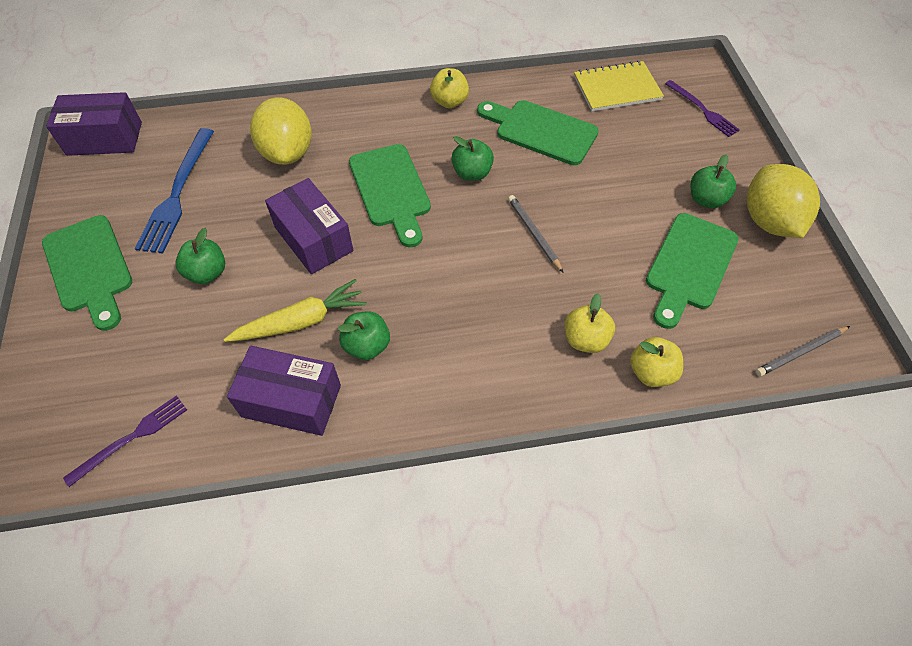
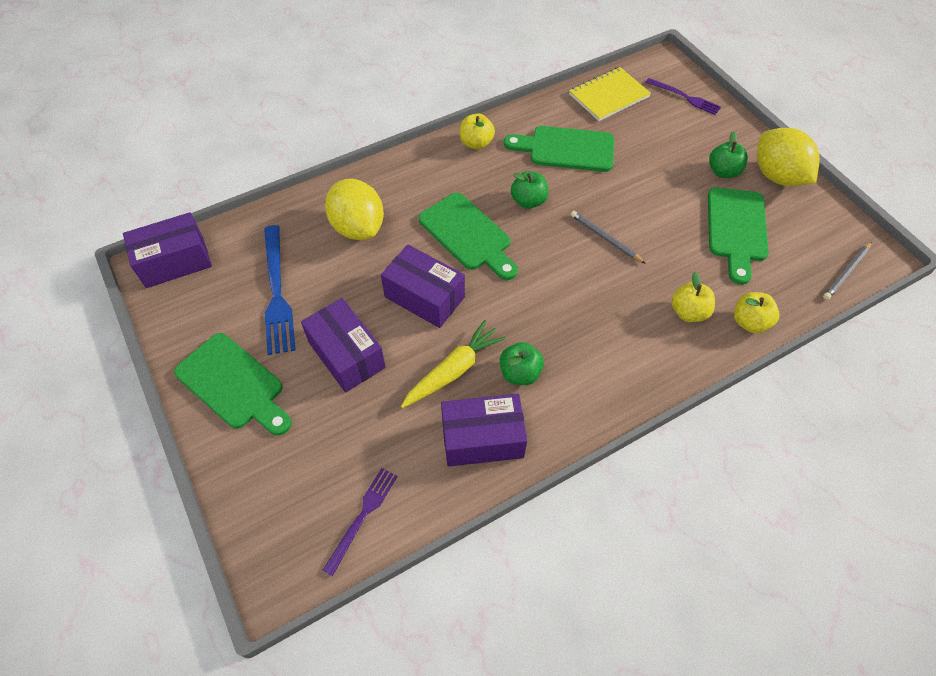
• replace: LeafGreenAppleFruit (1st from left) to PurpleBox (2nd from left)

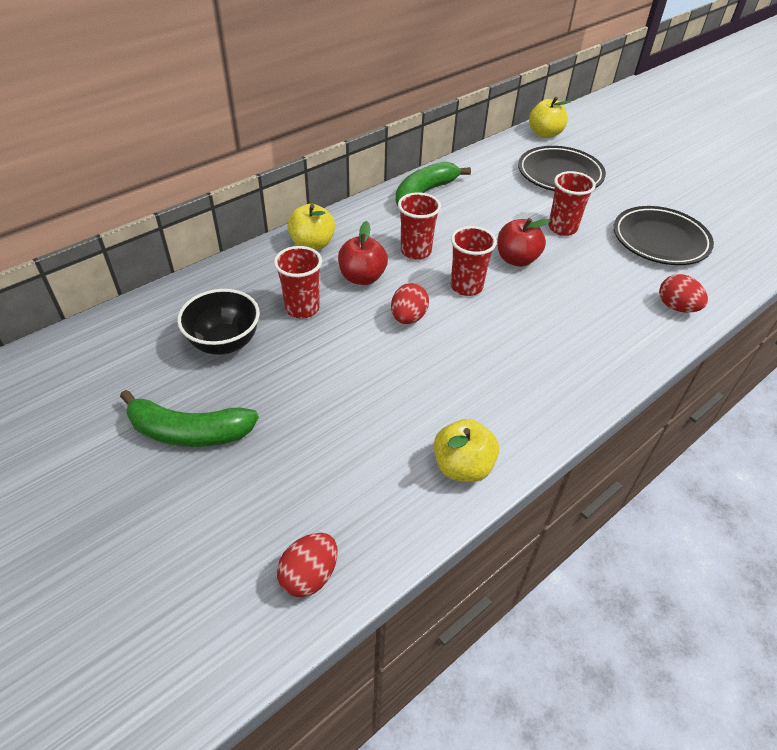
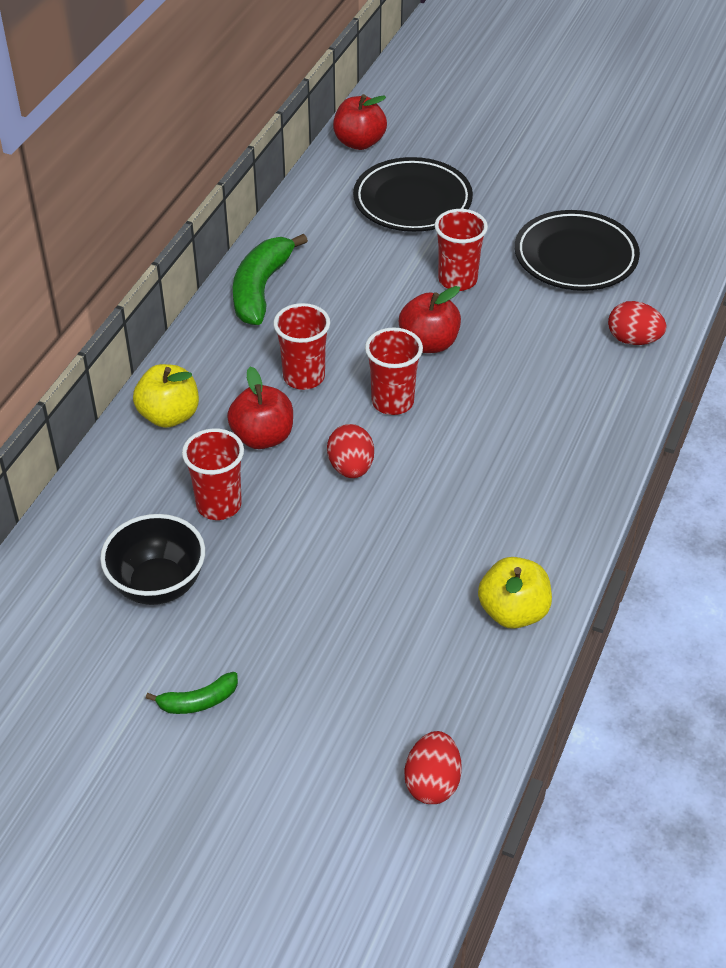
• recolor: YellowAppleFruit (3rd from left) to CrimsonAppleFruit (2nd from left)
• resize: LeafGreenBananaFruit (1st from left) x0.52

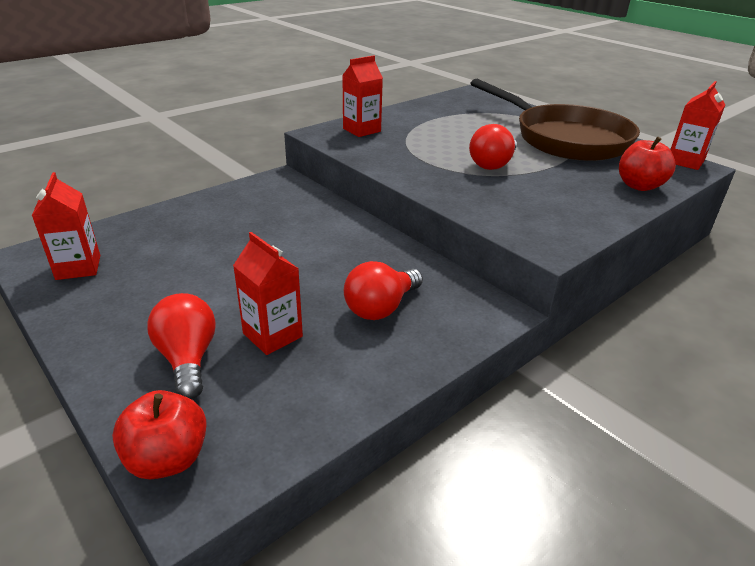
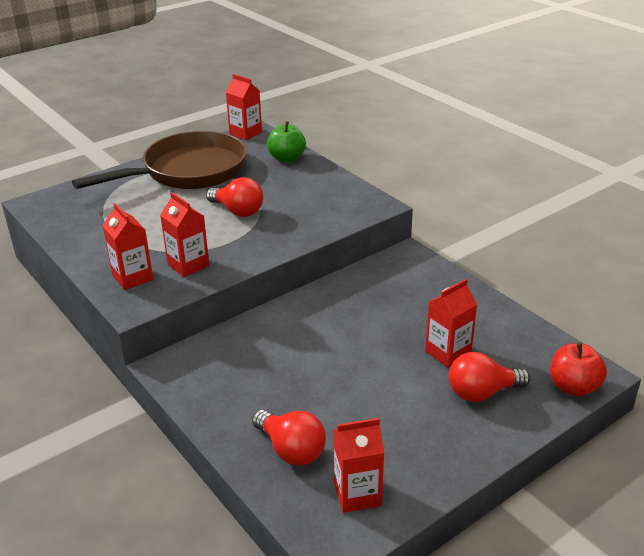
• insert: CrimsonMilkCarton (2nd from left)
• move: CrimsonLightBulb (2nd from left)
• recolor: CrimsonAppleFruit (2nd from left) to LeafGreenAppleFruit

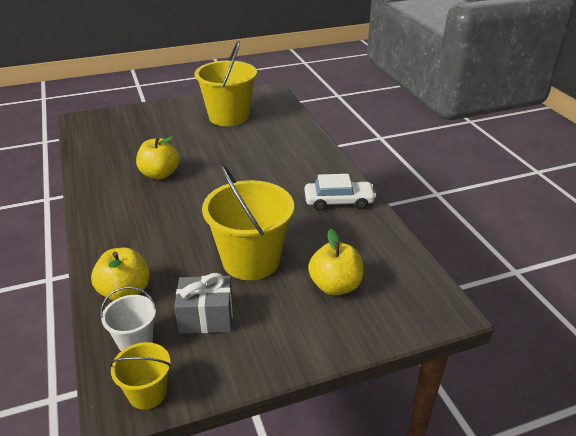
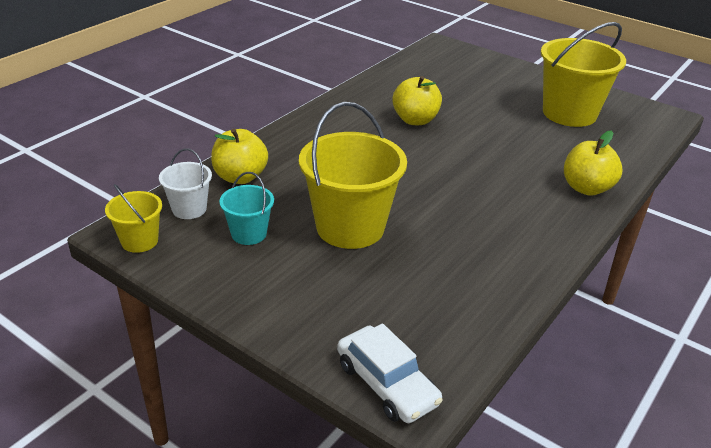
• move: PureWhiteAutomobile
• move: YellowAppleFruit (3rd from left)
• replace: AshGreyWrappedGift to TealPail

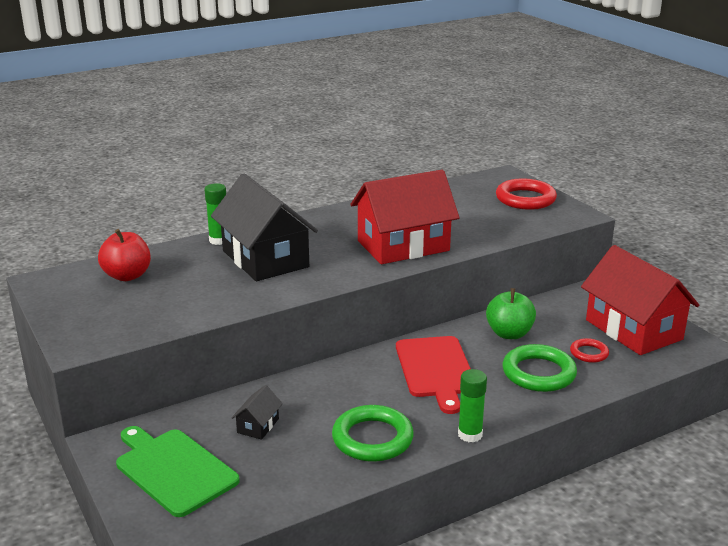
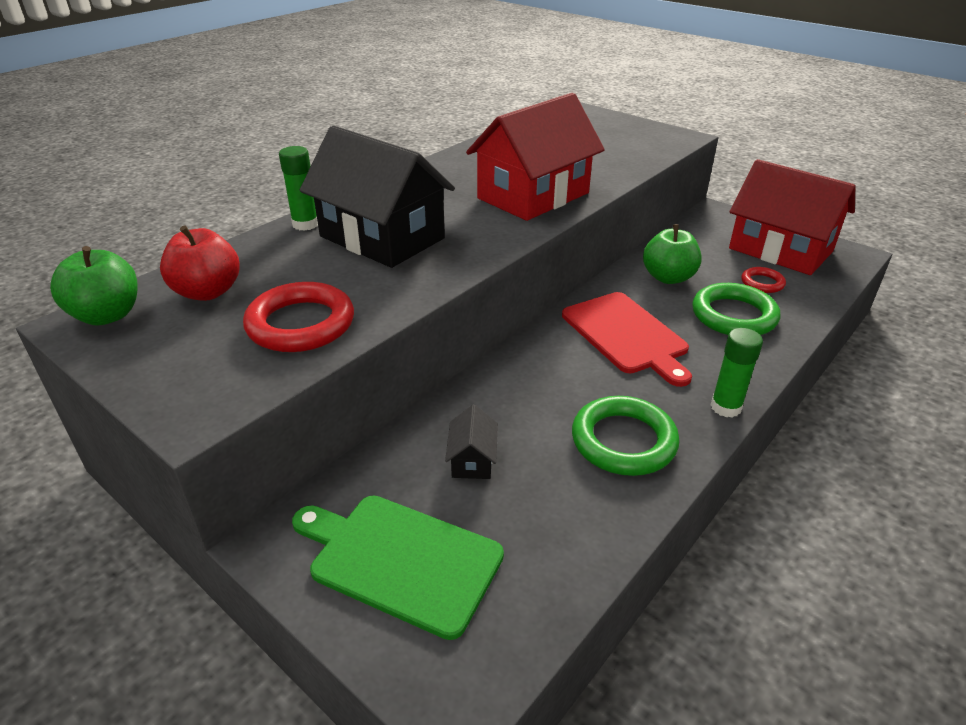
• insert: LeafGreenAppleFruit (1st from left)
• move: CrimsonRing (1st from left)

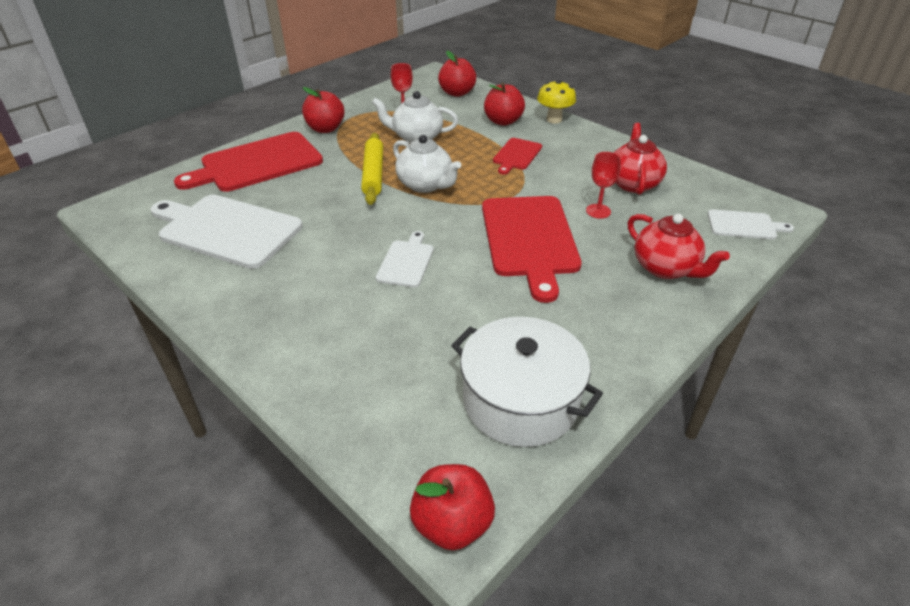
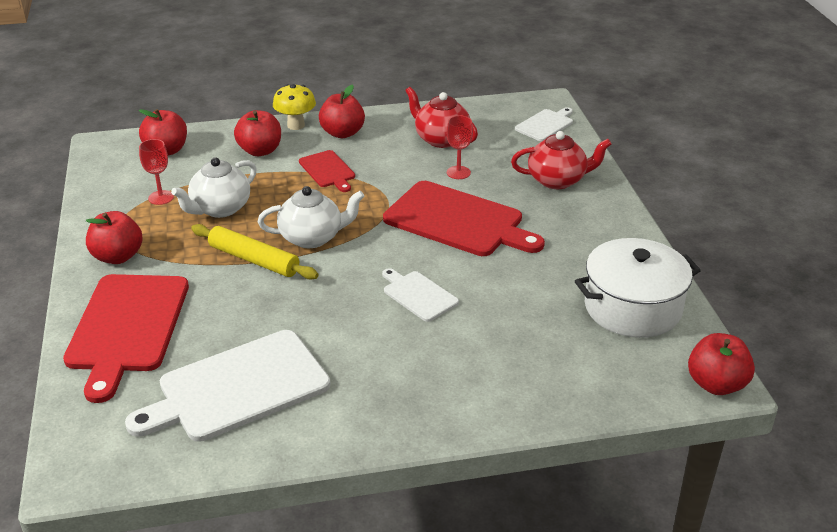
• insert: CrimsonAppleFruit (4th from left)

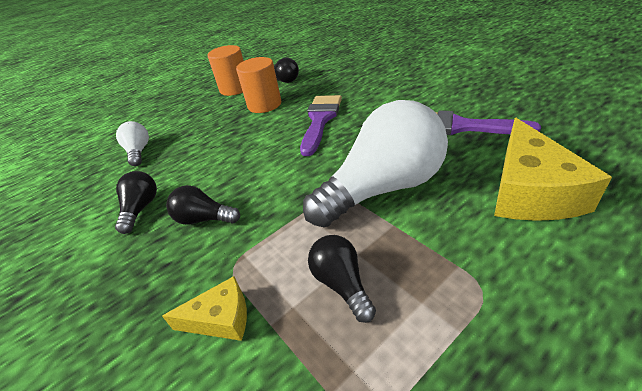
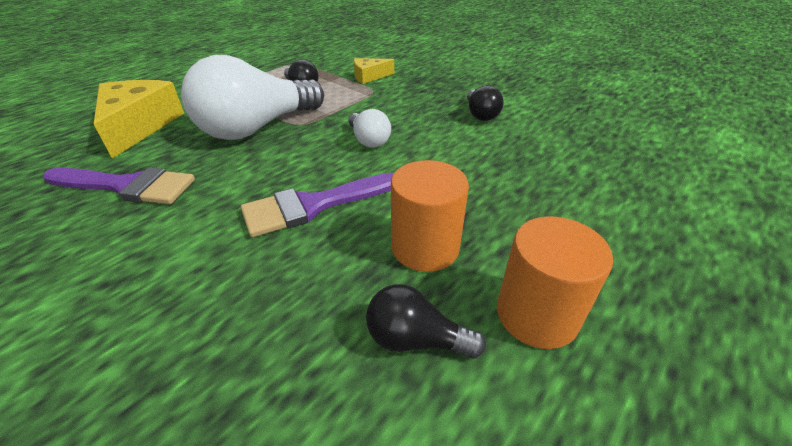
• delete: JetBlackLightBulb (2nd from left)
• move: PureWhiteLightBulb (1st from left in the first image) to PureWhiteLightBulb (2nd from left)
• rotate: PurpleBrush (1st from left in the first image) 60 degrees clockwise

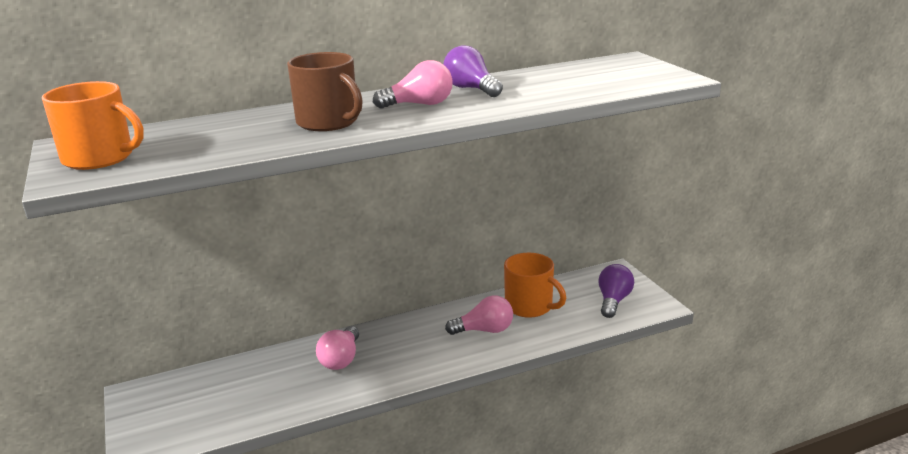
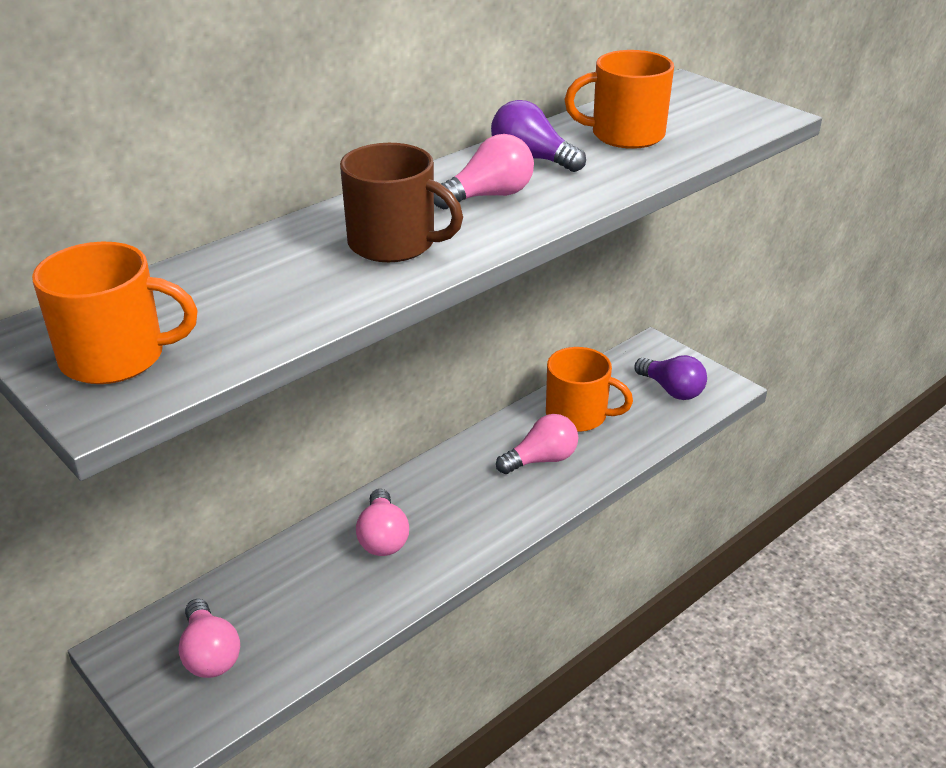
• insert: PinkLightBulb (1st from left)
• insert: BrightOrangeTeaMug (3rd from left)
• rotate: PurpleLightBulb (2nd from left) 135 degrees clockwise

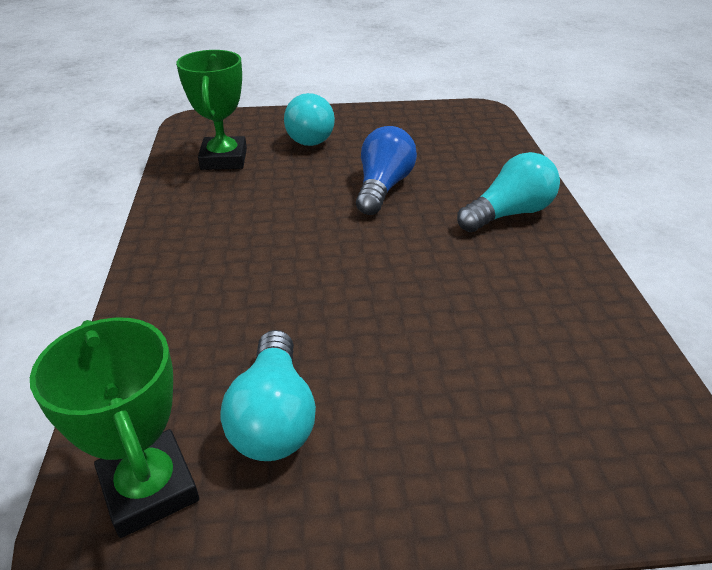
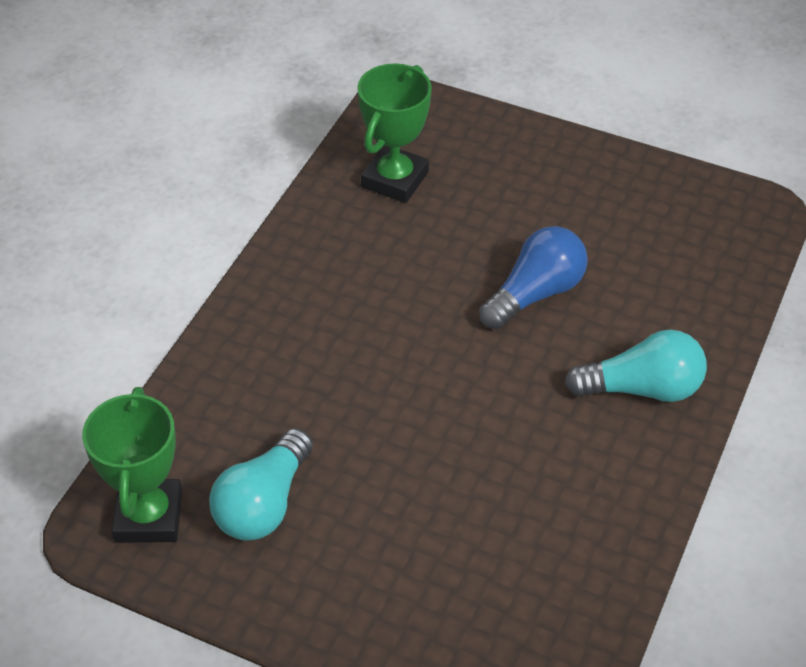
• delete: TealLightBulb (2nd from left)

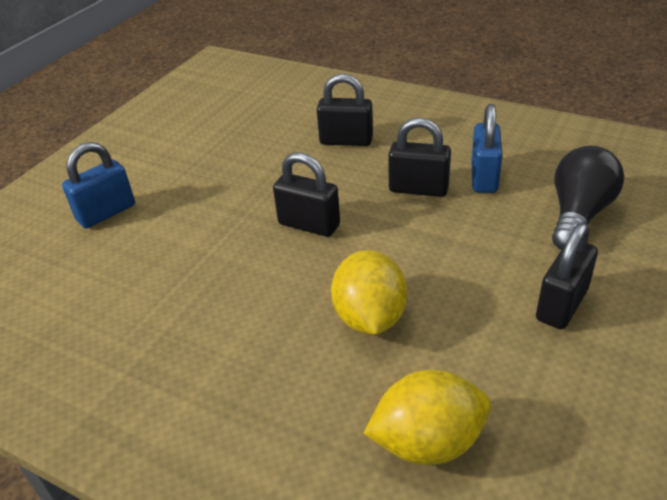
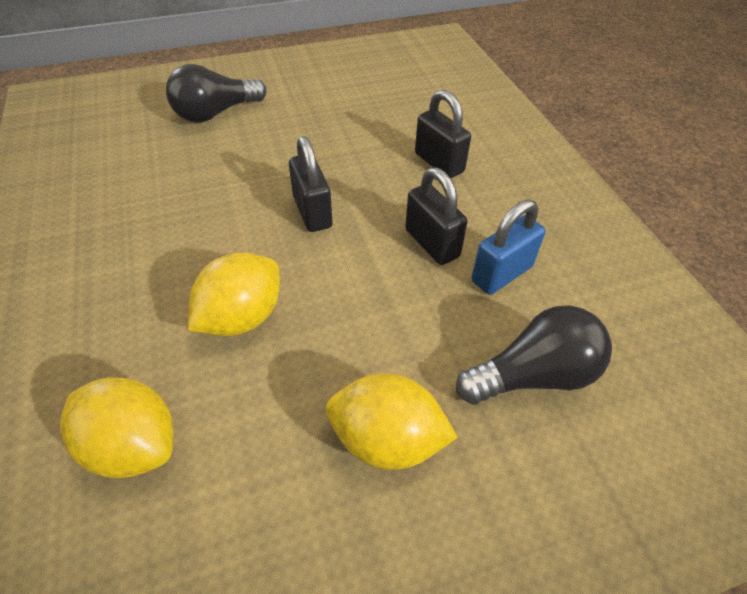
• replace: CobaltSmallLock (1st from left) to JetBlackLightBulb (1st from left)
• replace: JetBlackSmallLock (4th from left) to YellowToyLemon (3rd from left)

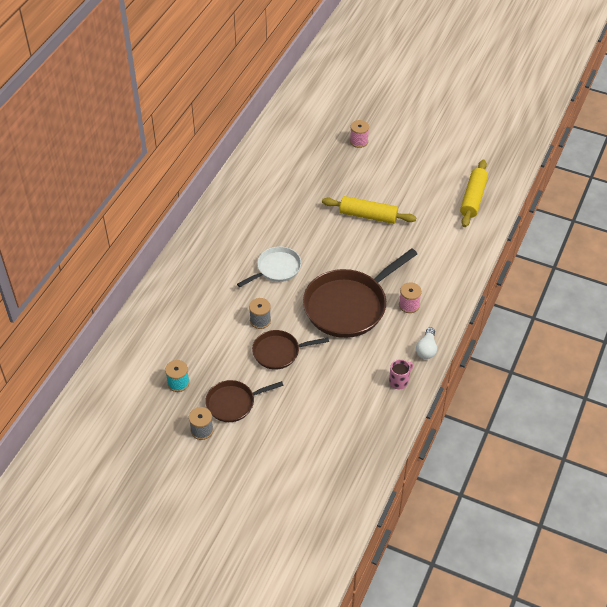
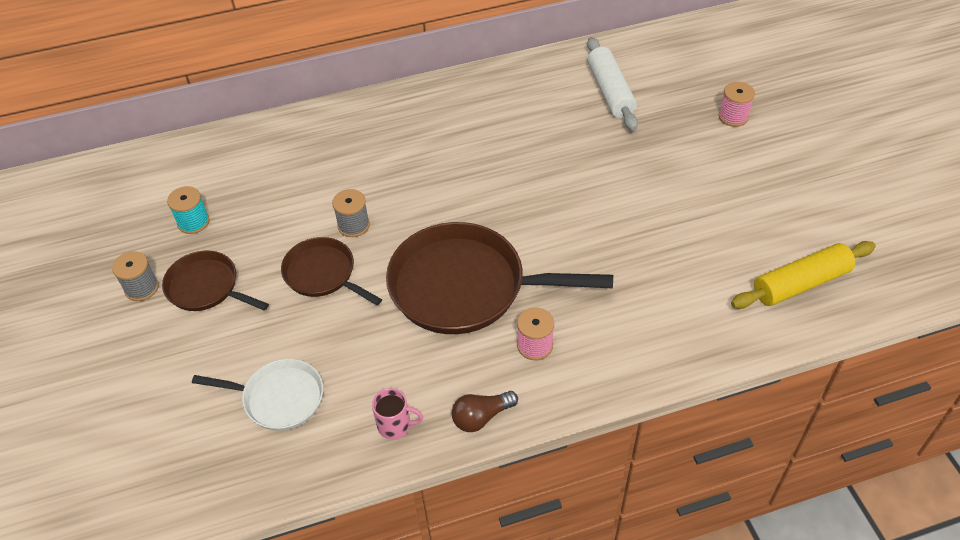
• delete: YellowRollingPin (1st from left)
• insert: PureWhiteRollingPin
• move: PureWhitePan
• recolor: PureWhiteLightBulb to RussetLightBulb

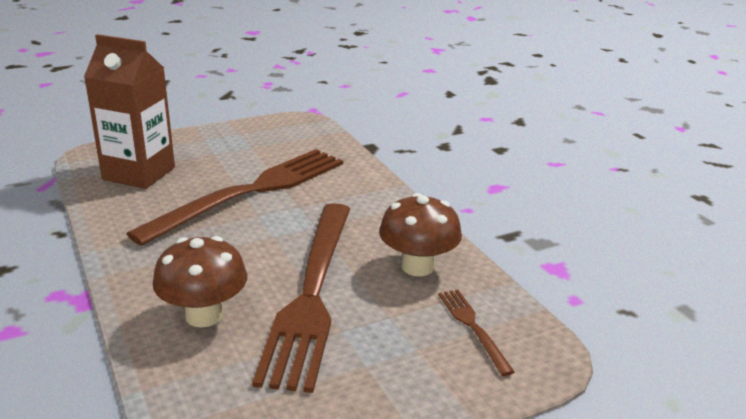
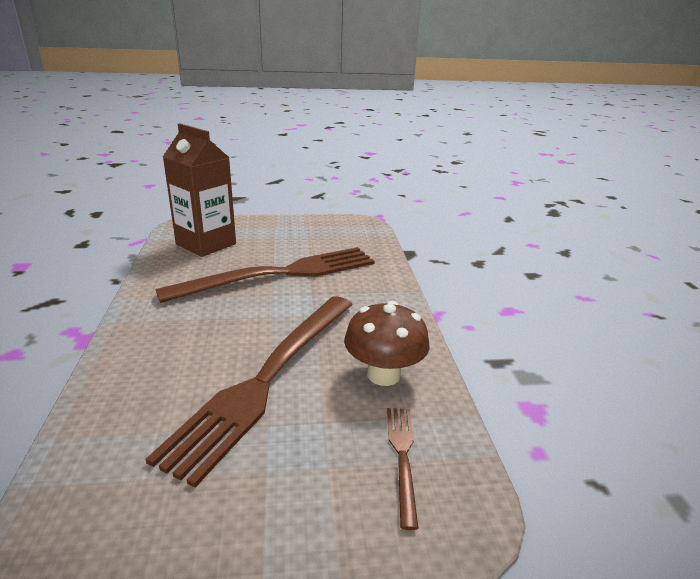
• delete: RussetToadstool (1st from left)

